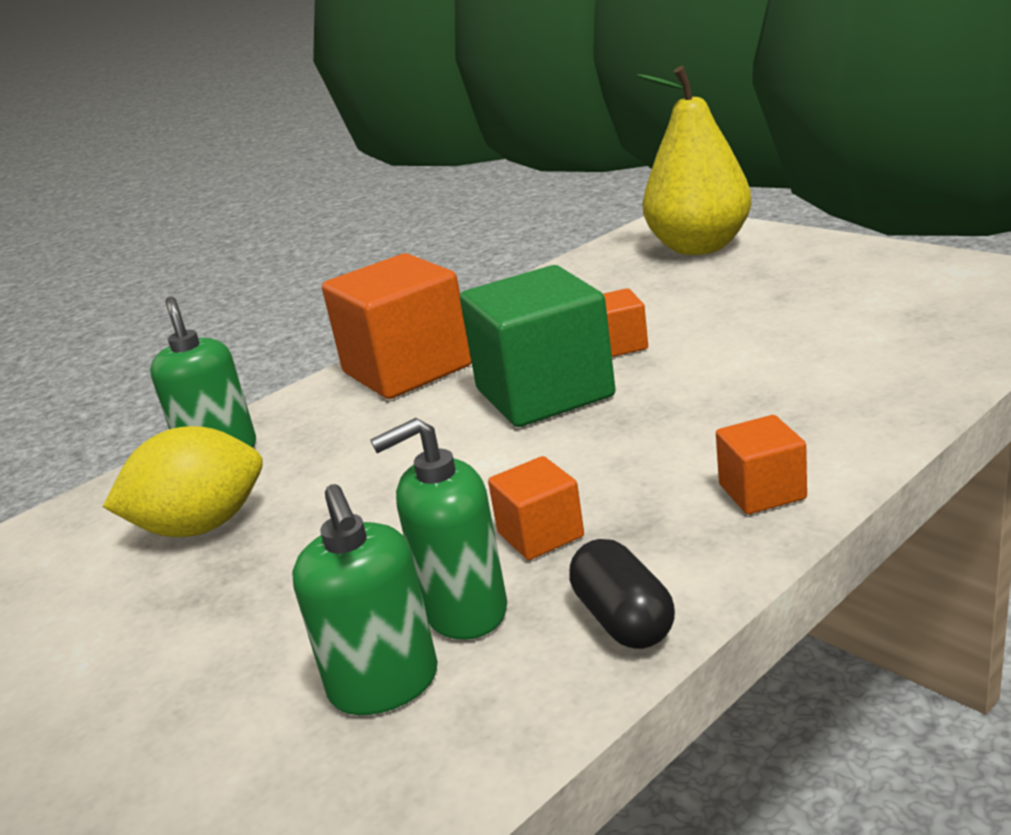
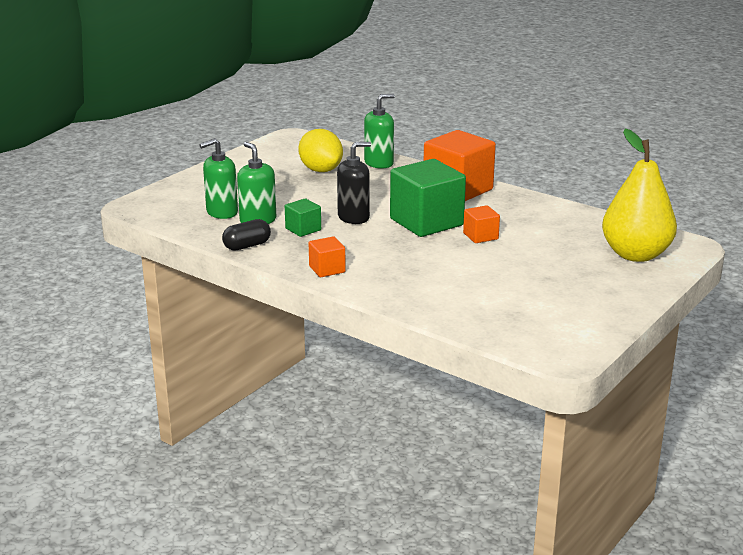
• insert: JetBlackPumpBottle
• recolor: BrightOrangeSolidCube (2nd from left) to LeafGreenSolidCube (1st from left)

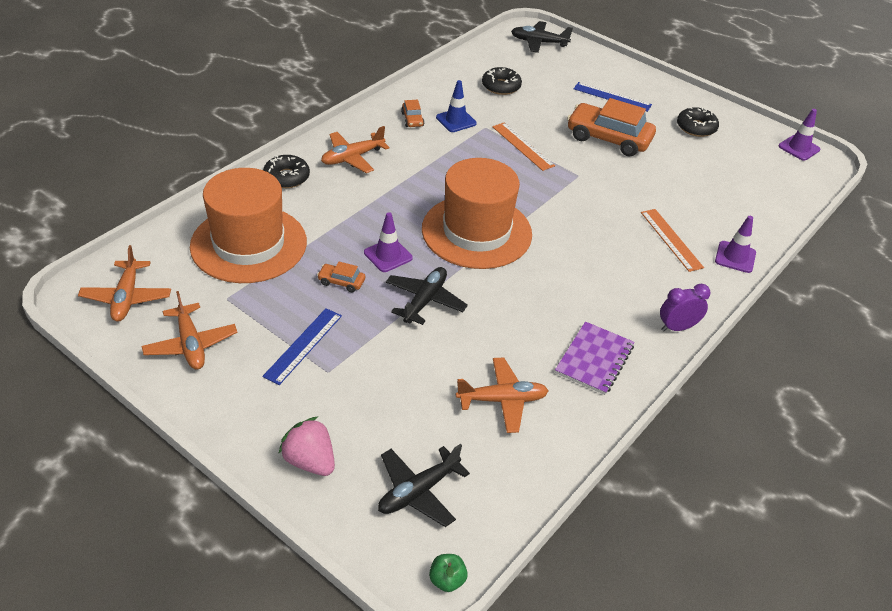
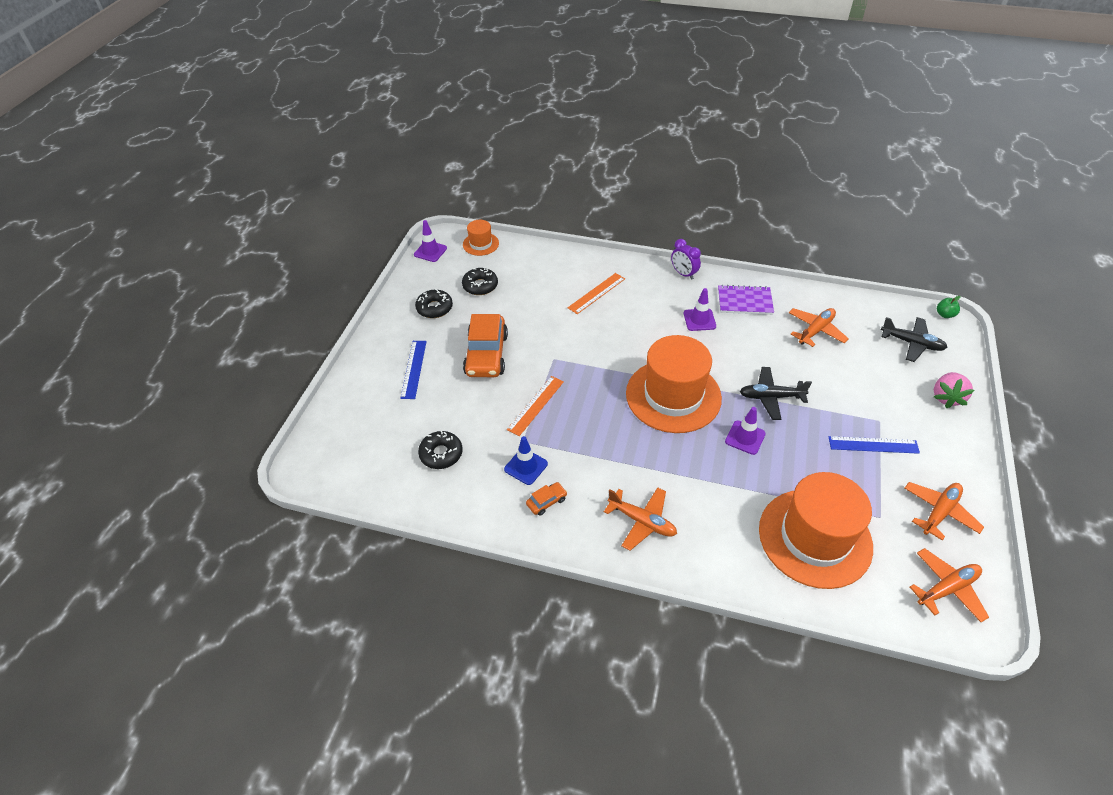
• delete: BrightOrangeAutomobile (1st from left)
• delete: JetBlackAeroplane (3rd from left)
• insert: BrightOrangeHat (1st from left)
• move: JetBlackDonut (1st from left in the first image) to JetBlackDonut (3rd from left)
• move: PurpleTrafficCone (2nd from left)
• rotate: BrightOrangeAeroplane (4th from left in the first image) 75 degrees clockwise

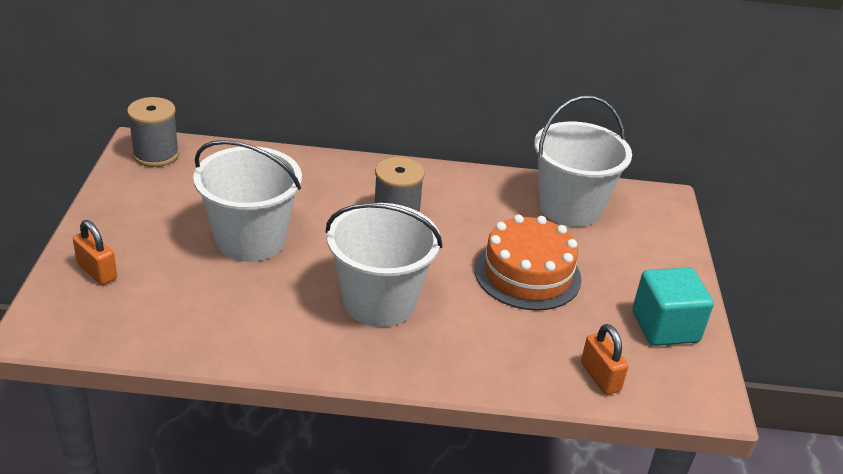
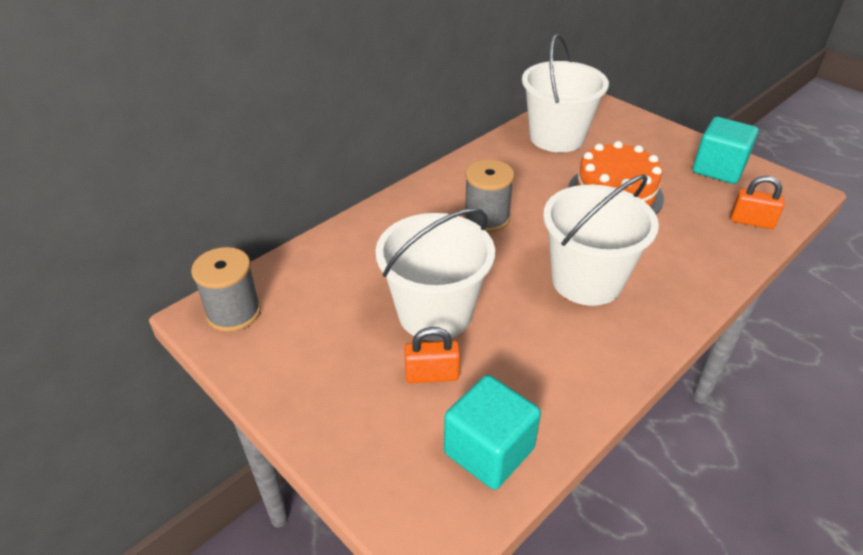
• insert: TealSolidCube (1st from left)
• move: BrightOrangeSmallLock (1st from left)

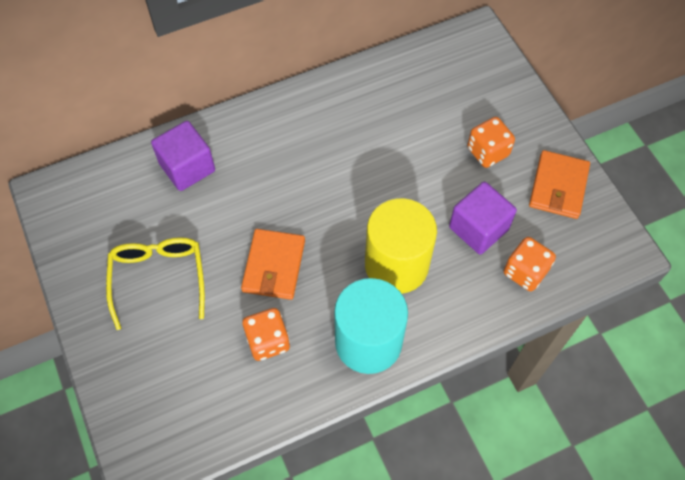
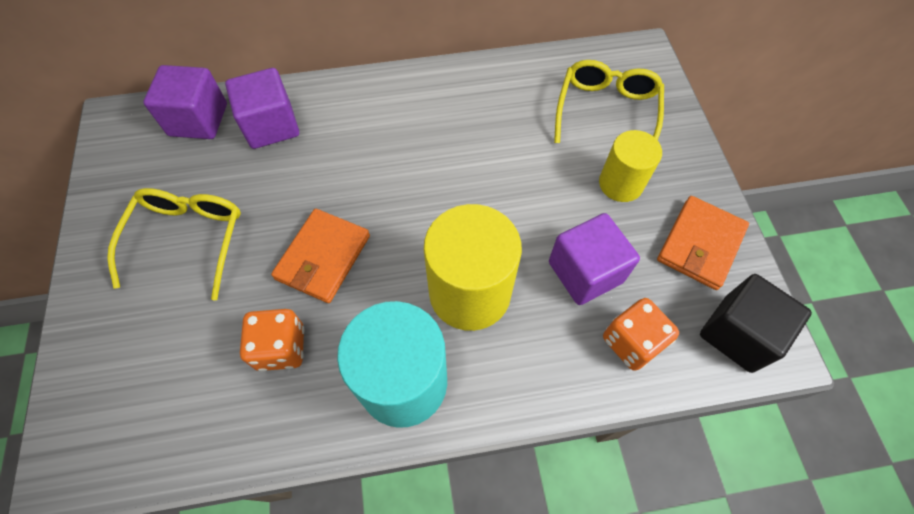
• insert: PurpleSolidCube (1st from left)
• insert: YellowSpectacles (2nd from left)
• insert: JetBlackSolidCube
• replace: BrightOrangeDice (2nd from left) to YellowCylinder (2nd from left)

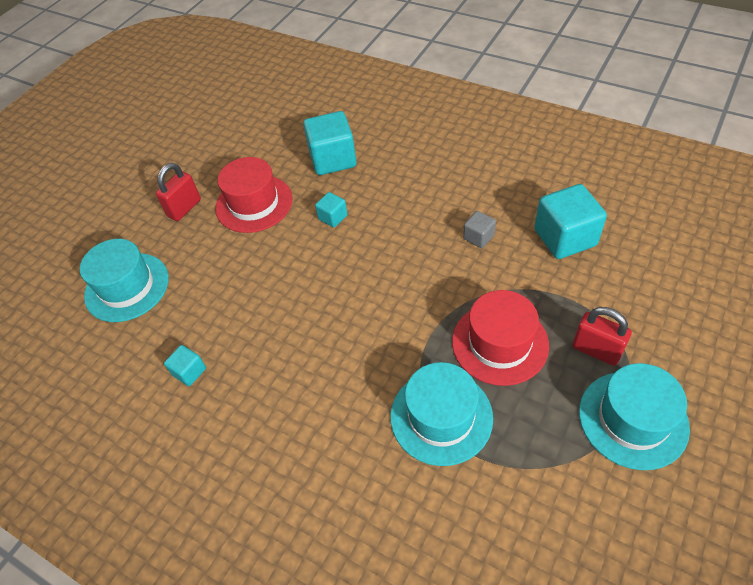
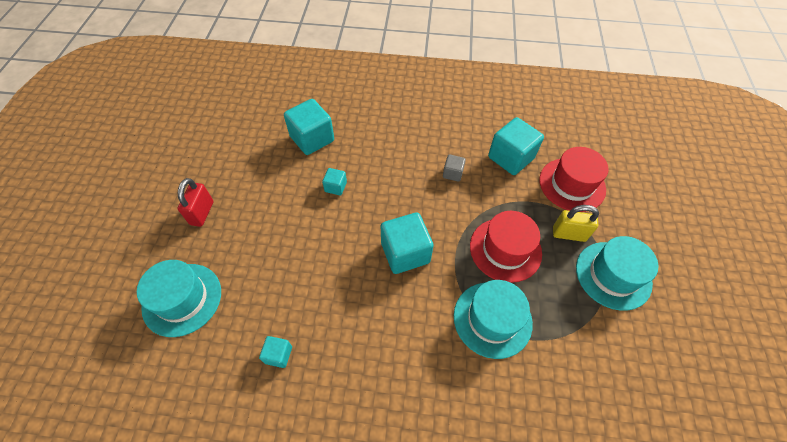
• insert: TealSolidCube (4th from left)
• move: CrimsonHat (1st from left in the first image) to CrimsonHat (2nd from left)
• recolor: CrimsonSmallLock (2nd from left) to YellowSmallLock

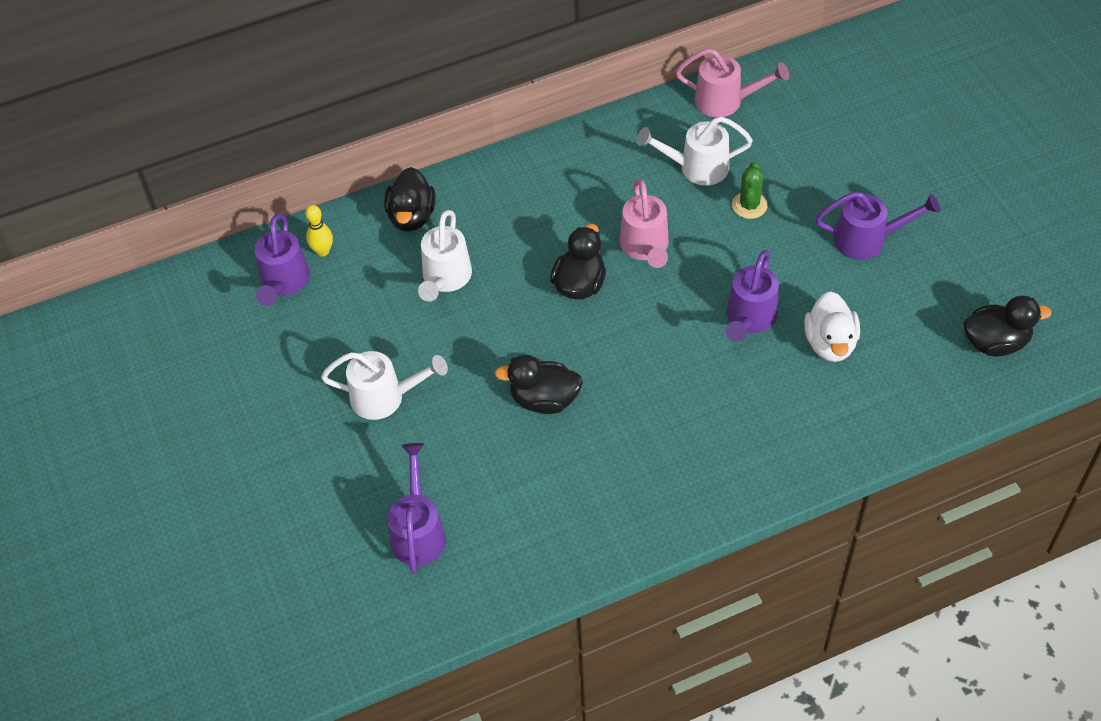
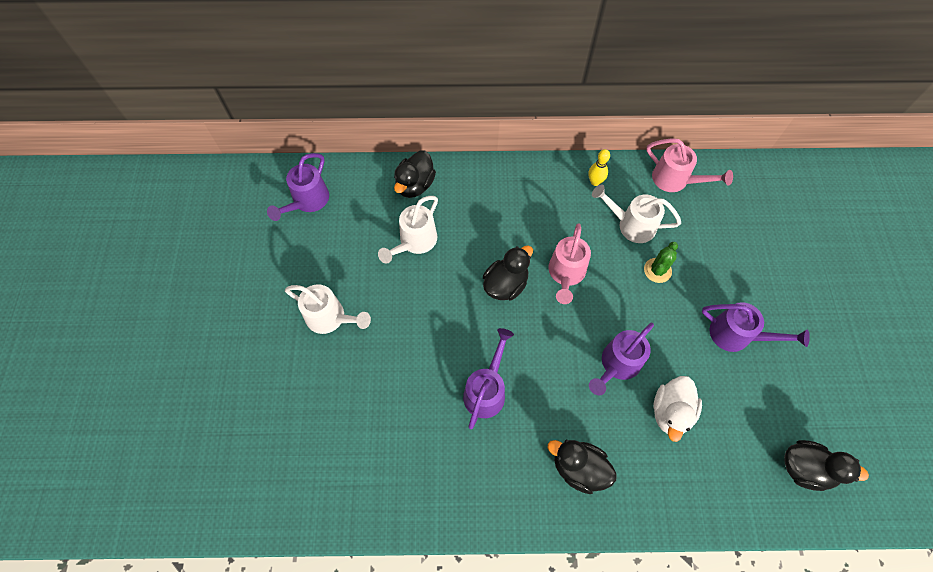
• move: YellowBowlingPin
• move: PurpleSprinklingCan (2nd from left)
• move: JetBlackRubberDuck (2nd from left in the first image) to JetBlackRubberDuck (3rd from left)

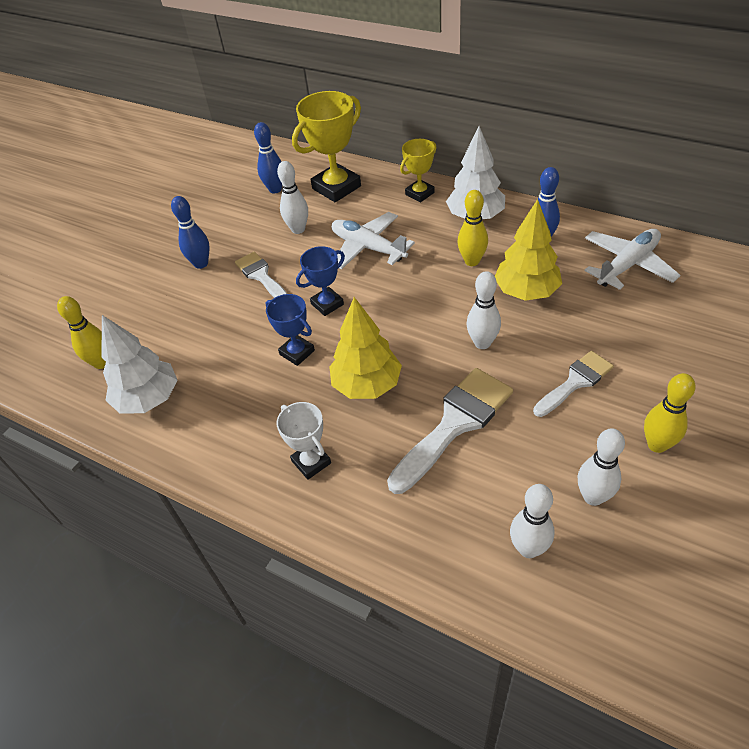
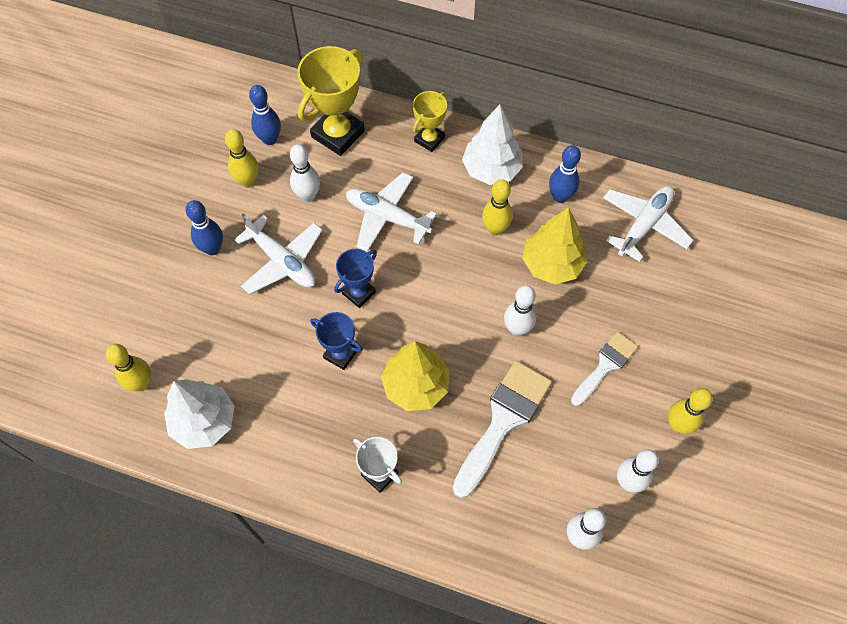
• insert: YellowBowlingPin (2nd from left)
• replace: PureWhiteBrush (1st from left) to PureWhiteAeroplane (1st from left)

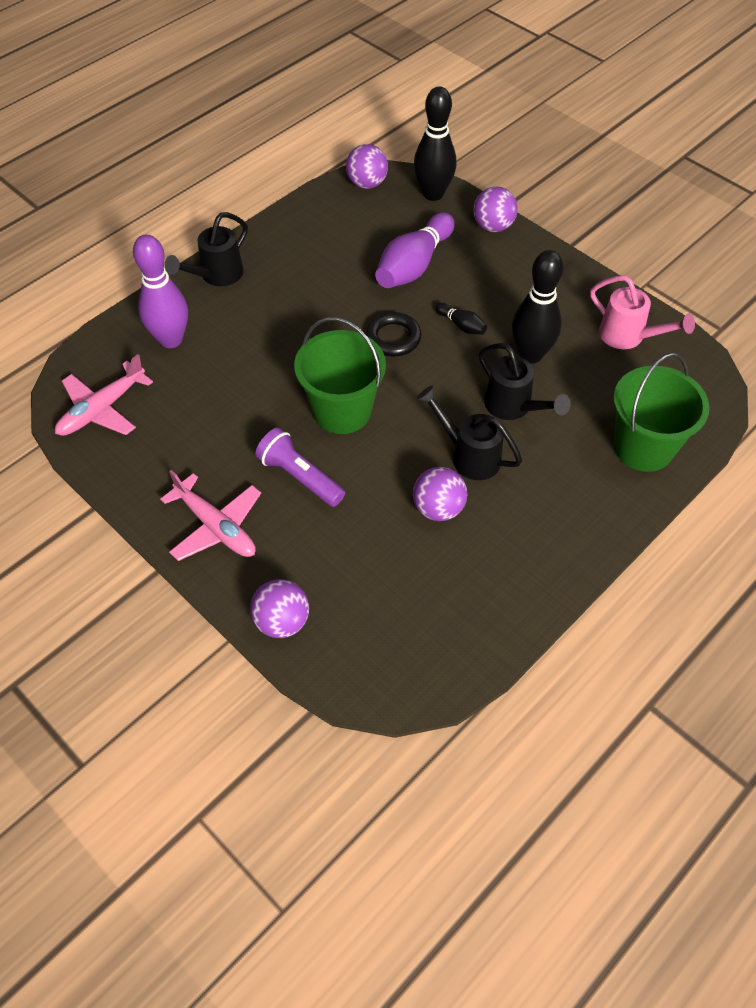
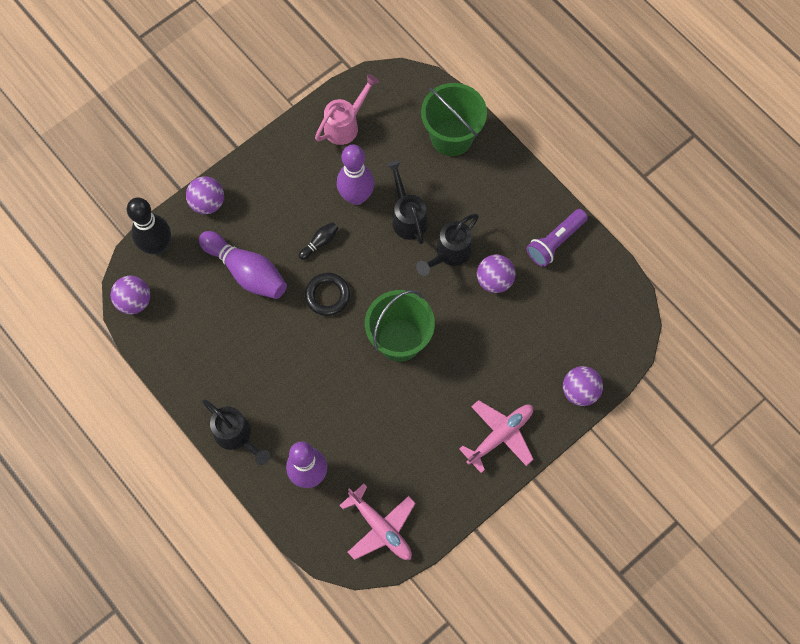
• move: PurplePocketTorch
• recolor: JetBlackBowlingPin (3rd from left) to PurpleBowlingPin (3rd from left)
• rotate: JetBlackSprinklingCan (3rd from left in the first image) 75 degrees counterclockwise

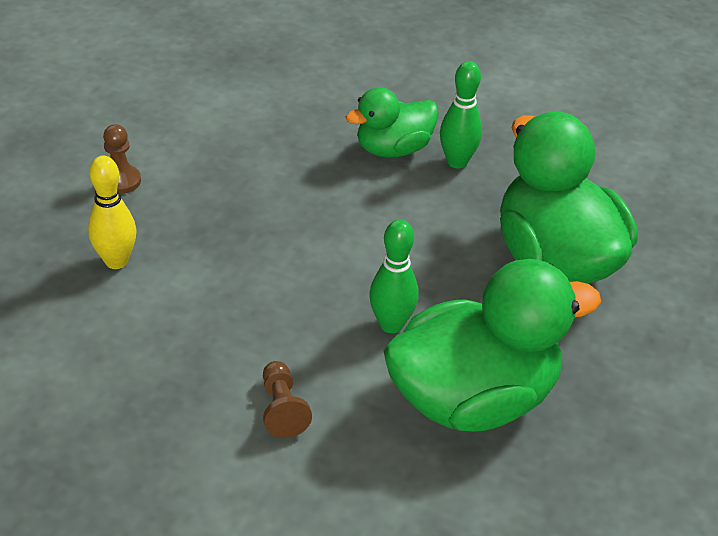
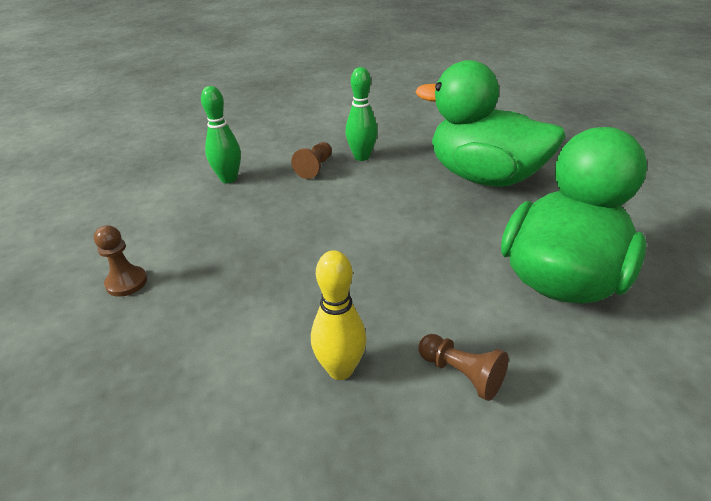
• move: YellowBowlingPin
• move: LeafGreenBowlingPin (1st from left)
• replace: LeafGreenRubberDuck (1st from left) to RussetChessPawn (2nd from left)

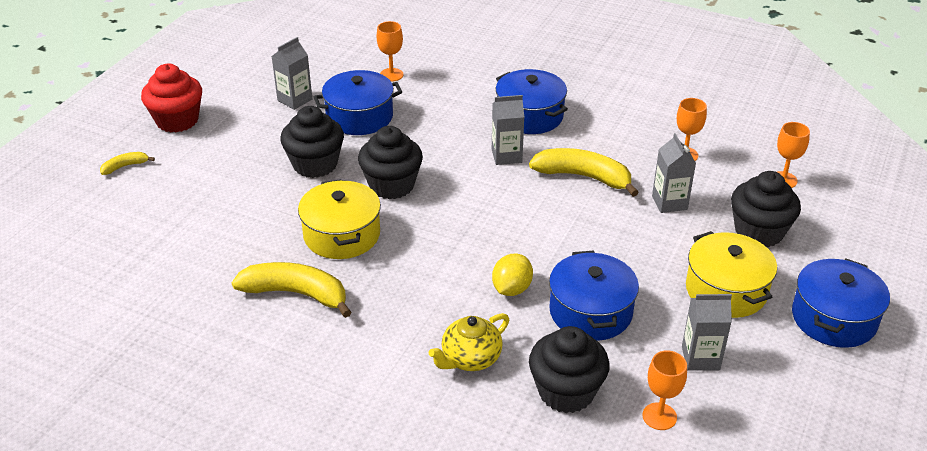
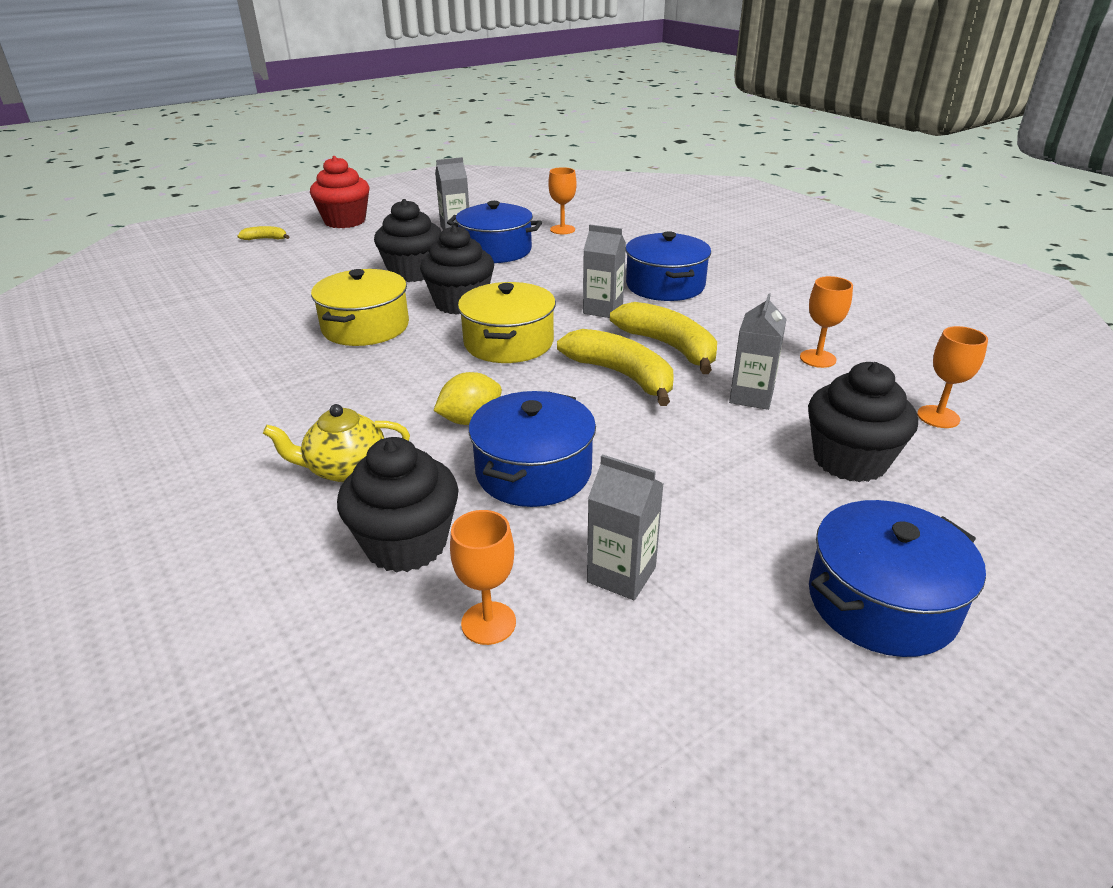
• move: YellowBananaFruit (2nd from left)
• move: YellowPot (2nd from left)

